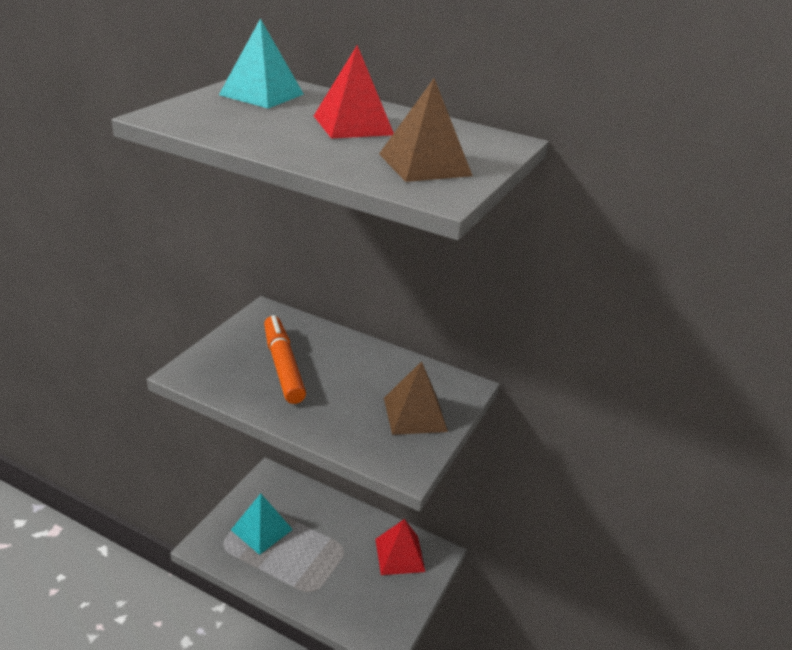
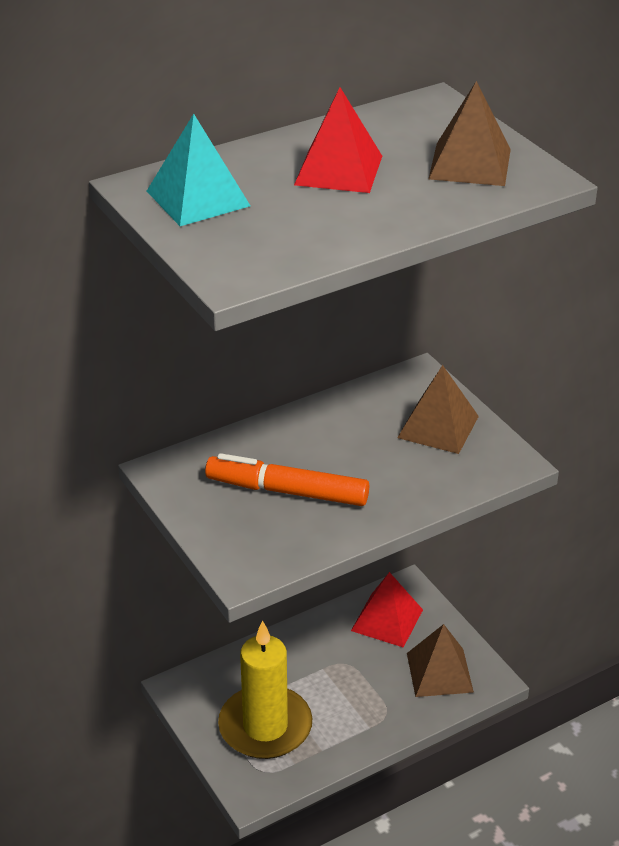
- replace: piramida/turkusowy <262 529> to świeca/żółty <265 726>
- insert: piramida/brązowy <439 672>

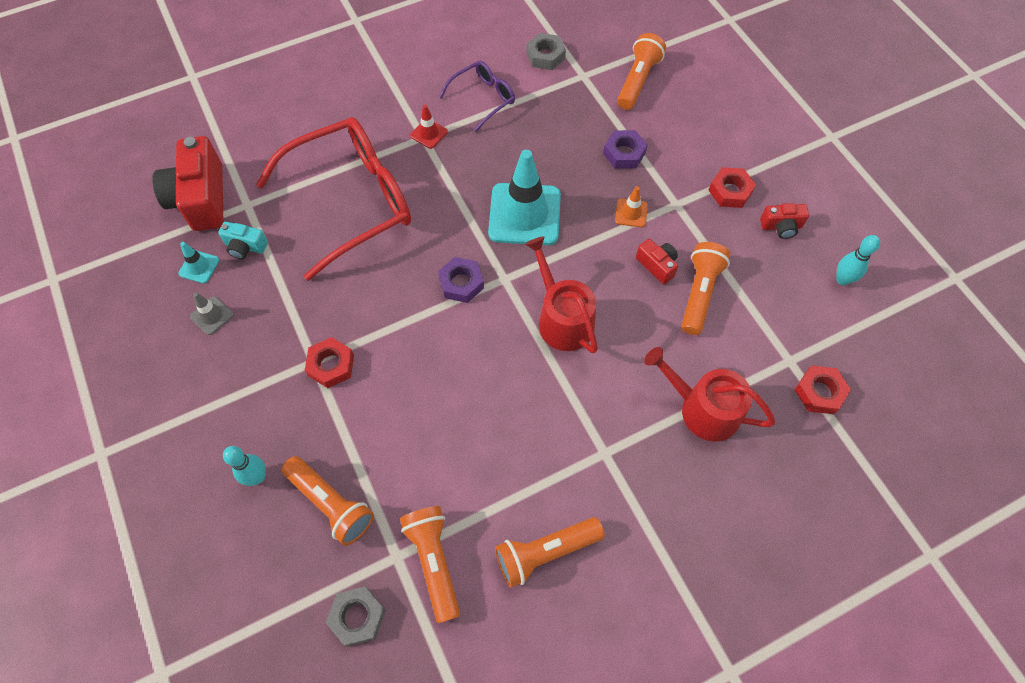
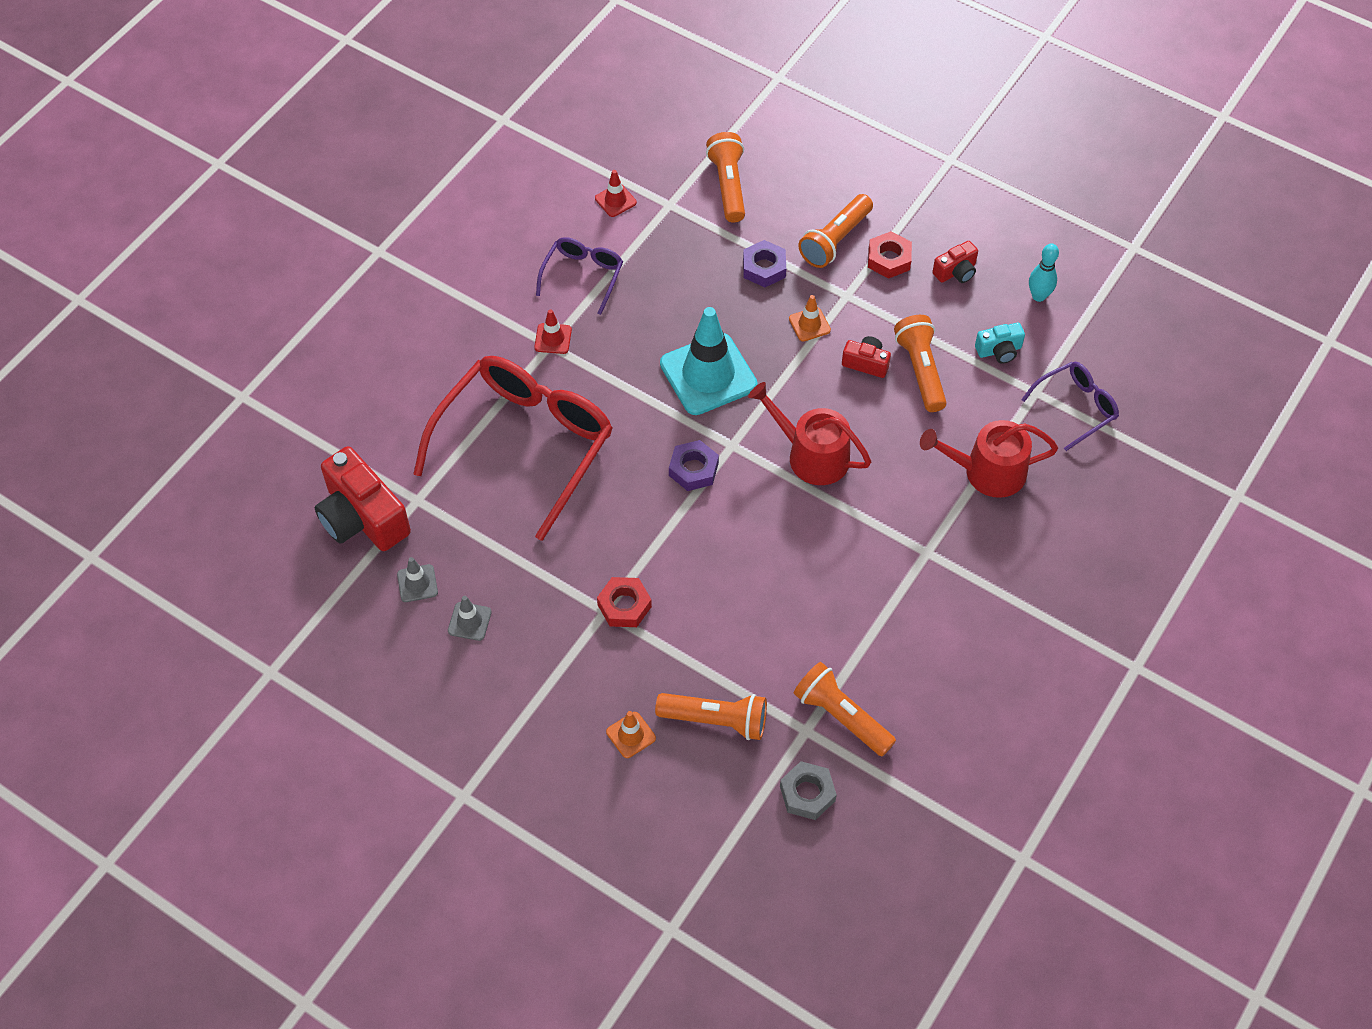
- recolor: pachołek/turkusowy <199 267> to pachołek/szary <417 583>
- move: aparat fotograficzny/turkusowy <245 247> to <999 350>
- replace: kręgiel/turkusowy <257 477> to pachołek/pomarańczowy <631 735>
- move: latarka/pomarańczowy <545 552> to <835 240>
- replace: nakrętka/szary <545 56> to pachołek/czerwony <615 200>
- replace: nakrętka/czerwony <819 392> to okulary/fioletowy <1076 407>

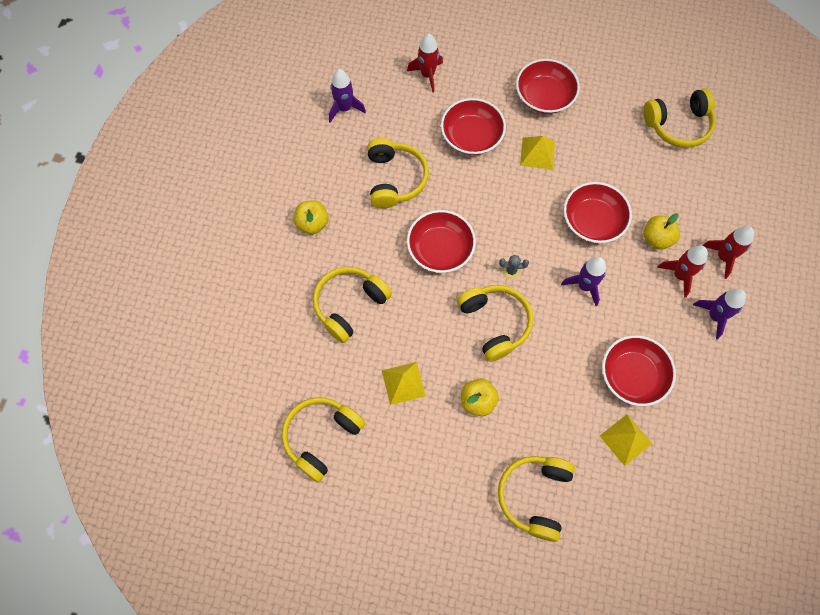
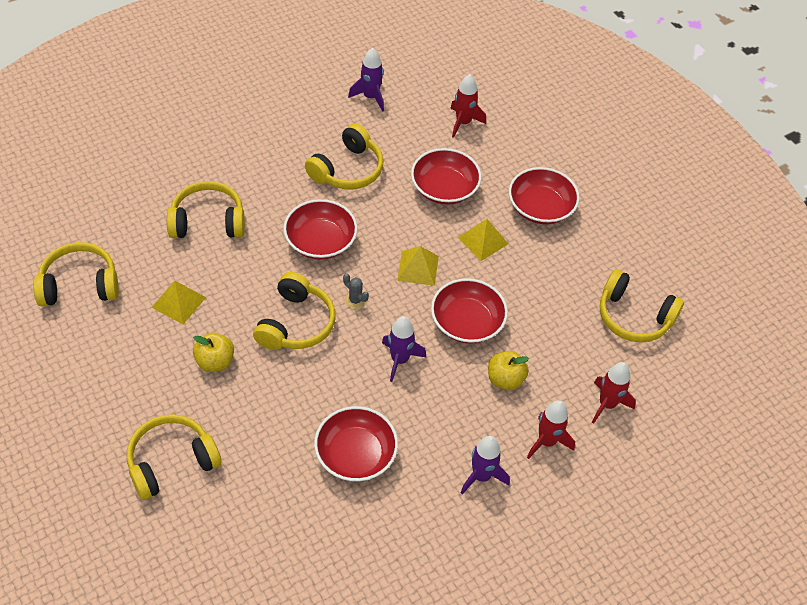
- delete: jabłko/żółty <312 223>
- move: piramida/żółty <625 439> to <418 268>
- move: rakieta/czerwony <679 275> to <607 404>

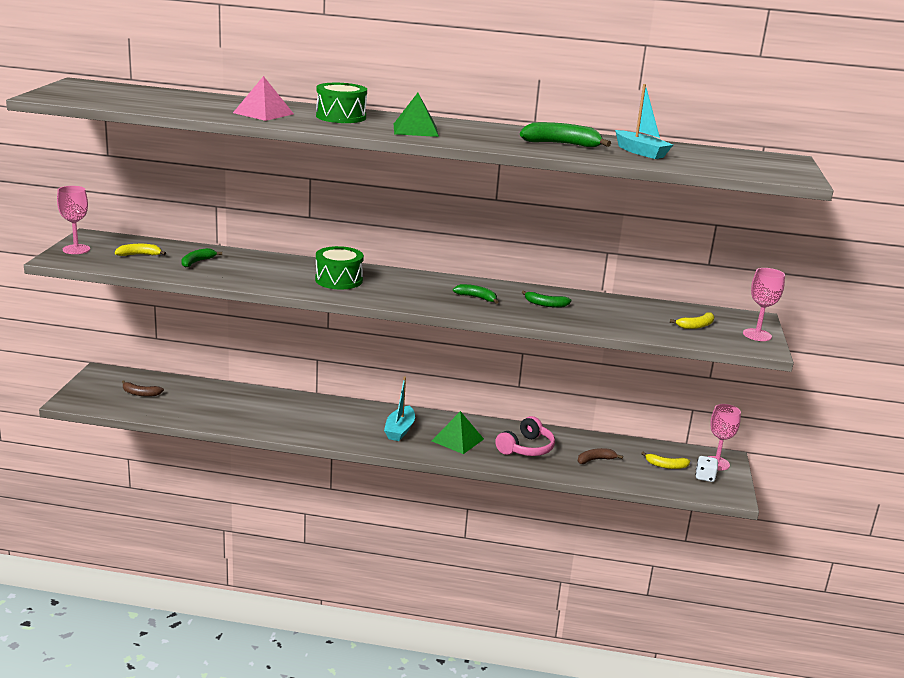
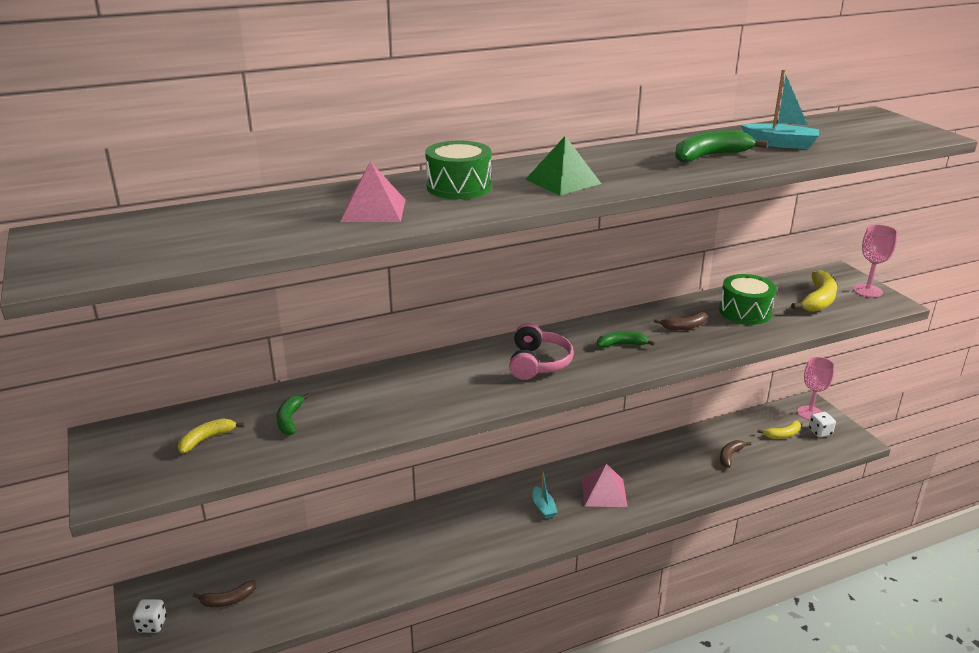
- delete: kielich/różowy <76 249>
- move: bęben/zielony <338 280> to <745 312>
- resize: łódka/turkusowy <399 430> = <543 507> x0.65
- recolor: piramida/zielony <457 440> to piramida/różowy <604 492>
- move: słuchawki/różowy <526 448> to <538 363>
- recolor: banan/zielony <545 304> to banan/brązowy <684 327>
- resize: banan/żółty <696 326> = <818 300> x1.63
- insert: kostka do gry/biały <152 625>

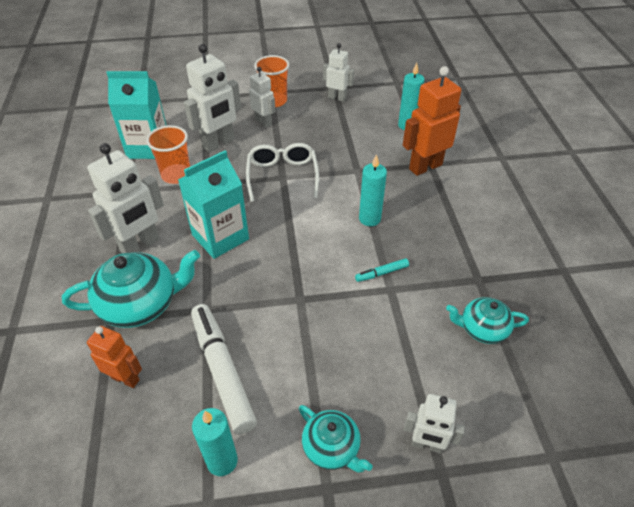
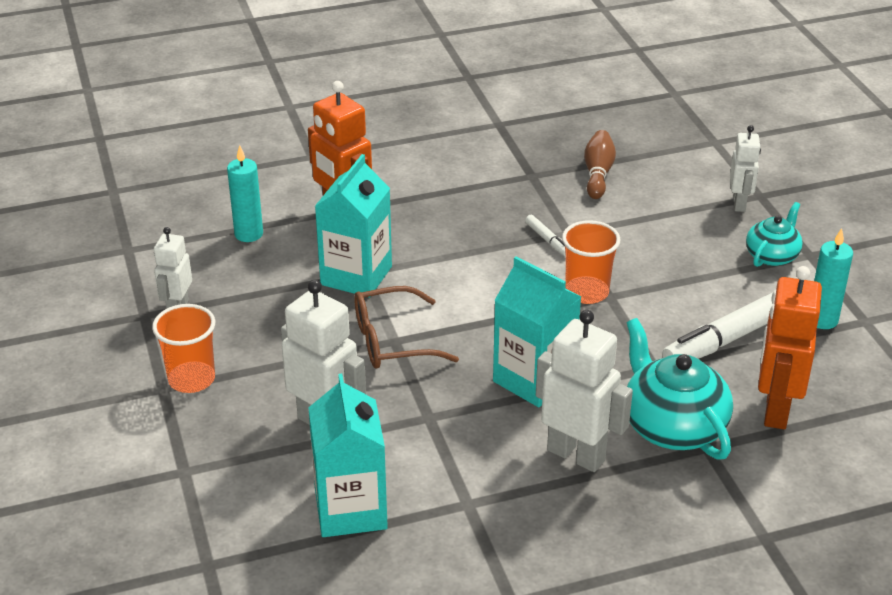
- resize: robot/pomarańczowy <125 378> = <775 410> x1.66
- move: szklanka/pomarańczowy <176 175> to <587 292>
- recolor: okulary/biały <282 176> to okulary/brązowy <391 341>
- delete: robot/biały <264 122>
- recolor: flamaster/turkusowy <381 273> to flamaster/biały <547 240>
- delete: świeca/turkusowy <369 219>
- replace: imbryk/turkusowy <482 329> to kręgiel/brązowy <598 174>
- insert: karton mleka/turkusowy <356 276>

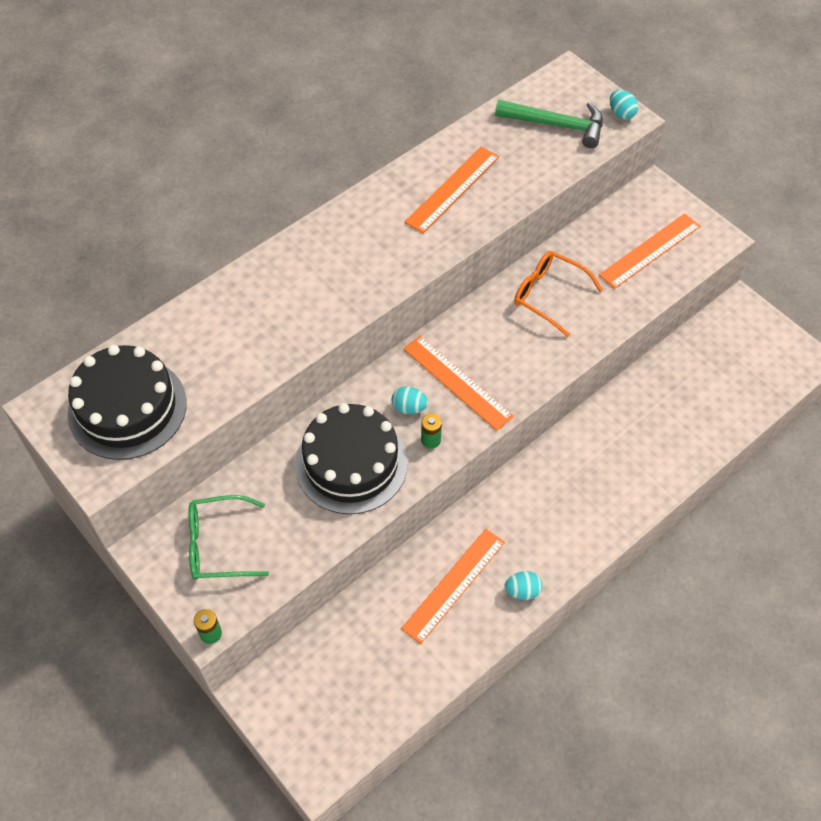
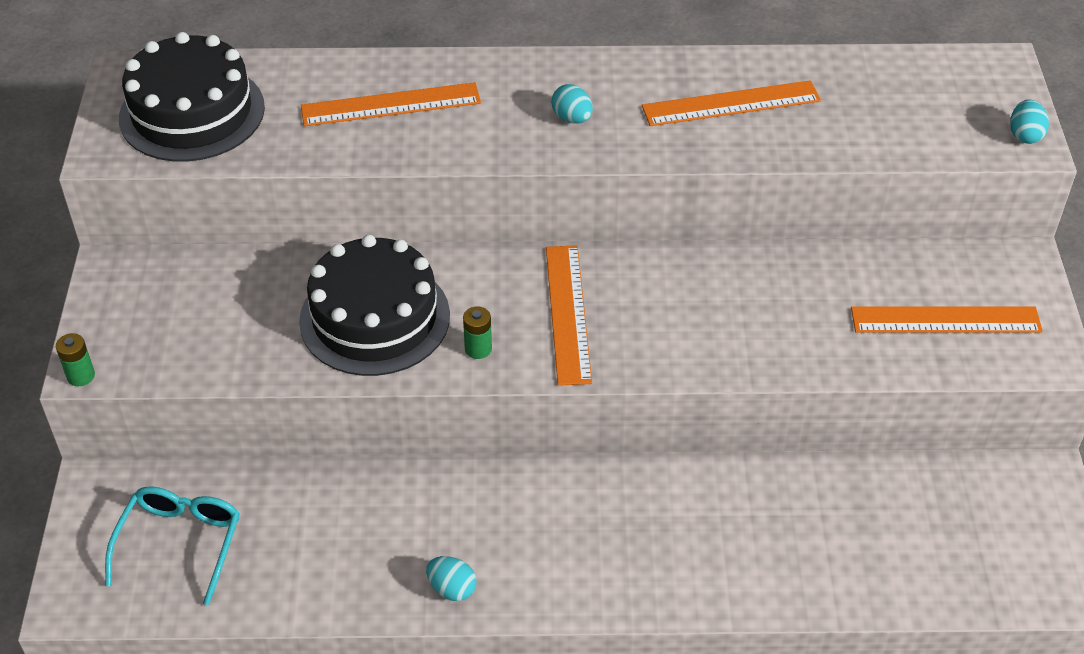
- delete: okulary/zielony <218 545>
- move: jajko/turkusowy <409 407> to <572 118>
- move: linijka/pomarańczowy <454 584> to <391 105>
- delete: młotek/zielony <556 125>
- delete: okulary/pomarańczowy <549 295>
- insert: okulary/turkusowy <180 543>

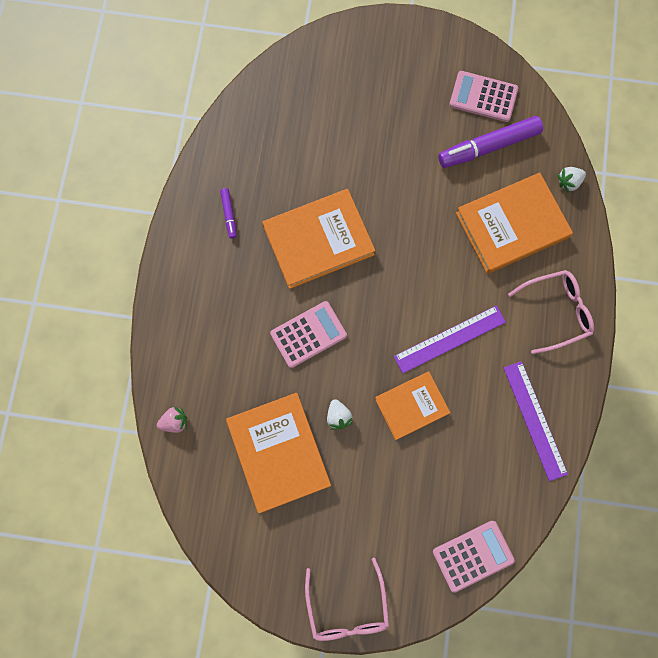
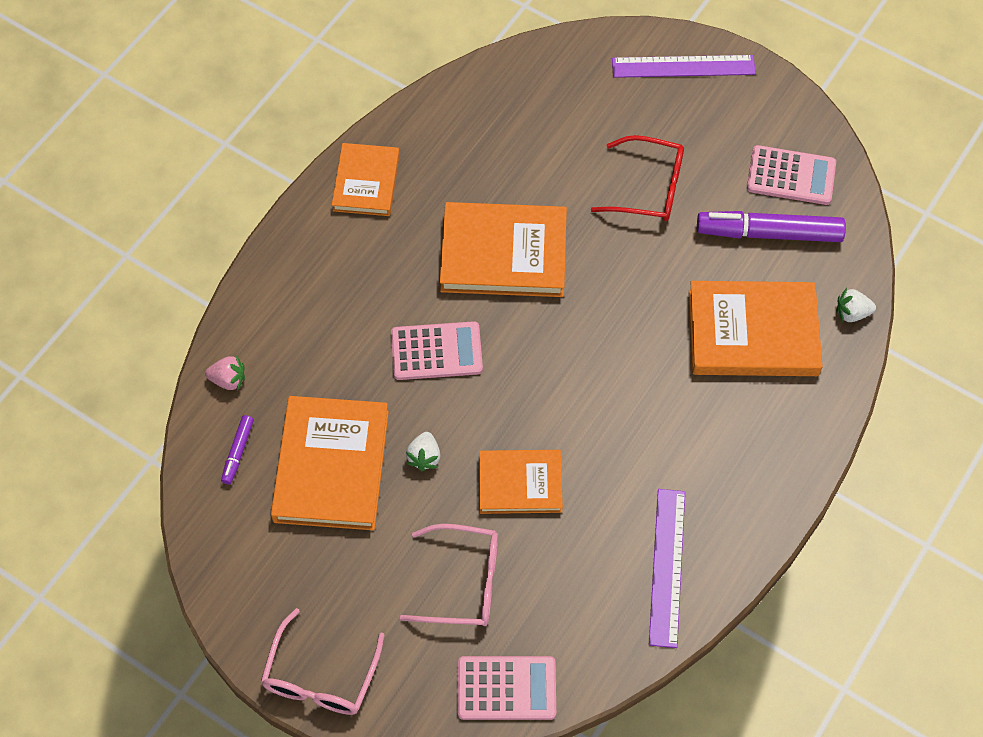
- move: flamaster/fioletowy <229 215> to <238 452>
- move: linijka/fioletowy <449 339> to <683 66>
- rotate: kalkulator/różowy <483 97> = <791 176> 150 degrees clockwise
- move: okulary/różowy <556 311> to <463 582>
- insert: książka/pomarańczowy <366 182>
- insert: okulary/czerwony <648 188>

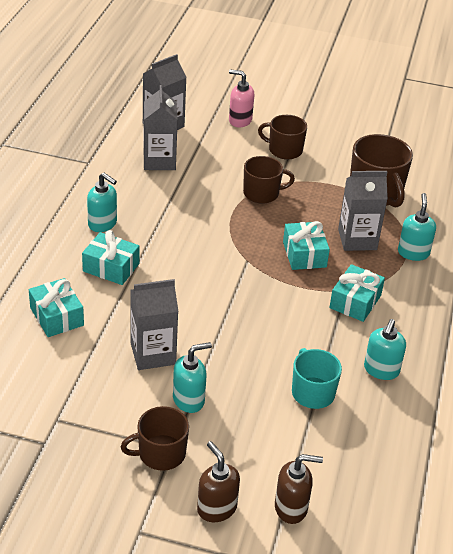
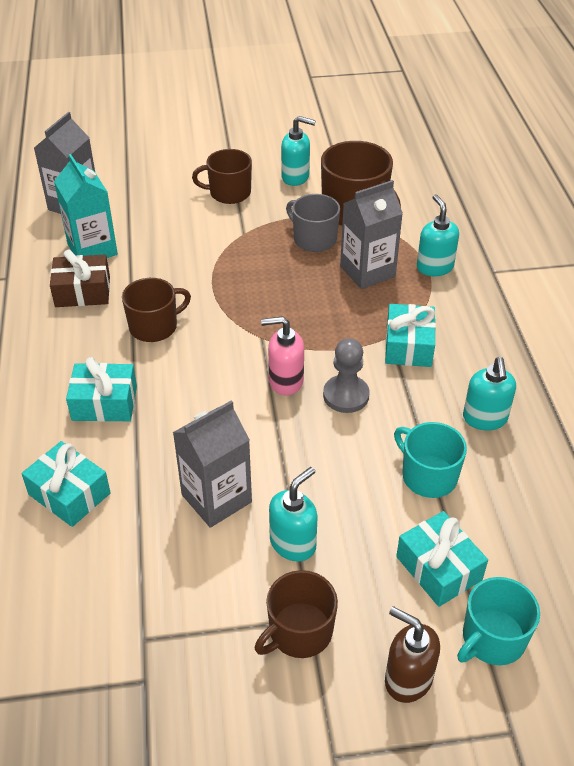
- move: dozownik mydła/turkusowy <103 224> to <295 177>
- recolor: karton mleka/szary <159 161> to karton mleka/turkusowy <92 249>
- move: dozownik mydła/różowy <240 120> to <285 381>
- move: kubek/brązowy <262 193> to <154 326>
- replace: dozownik mydła/brązowy <291 508> to kubek/turkusowy <492 638>
- move: prezent/turkusowy <304 254> to <438 568>
- insert: prezent/brązowy <82 291>
- insert: kubek/szary <314 239>
- insert: pionek/szary <346 395>

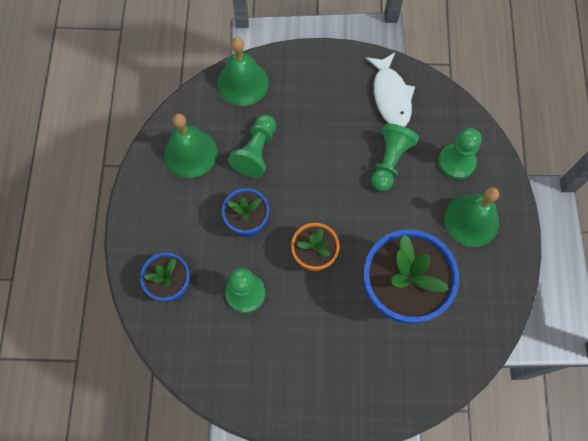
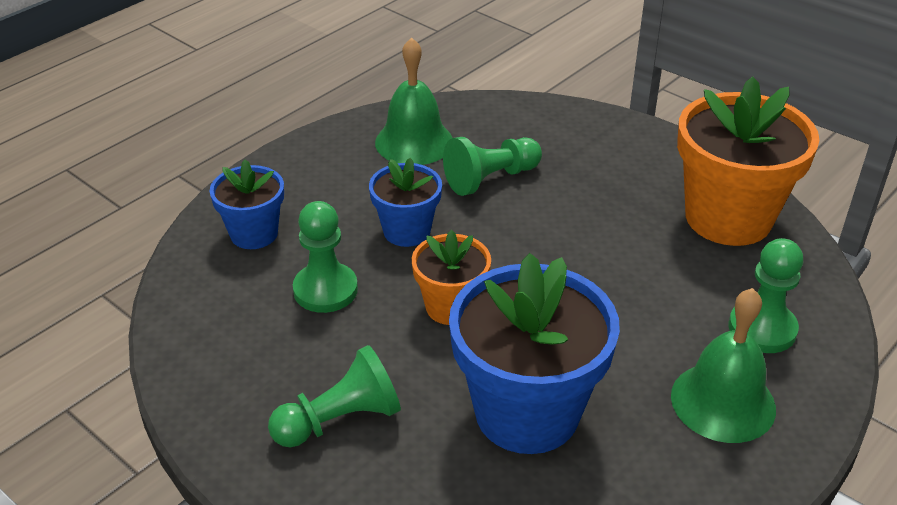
- delete: dzwonek/zielony <242 83>
- replace: ryba/biały <391 96> to doniczka/pomarańczowy <728 218>
- move: pionek/zielony <389 161> to <340 420>

